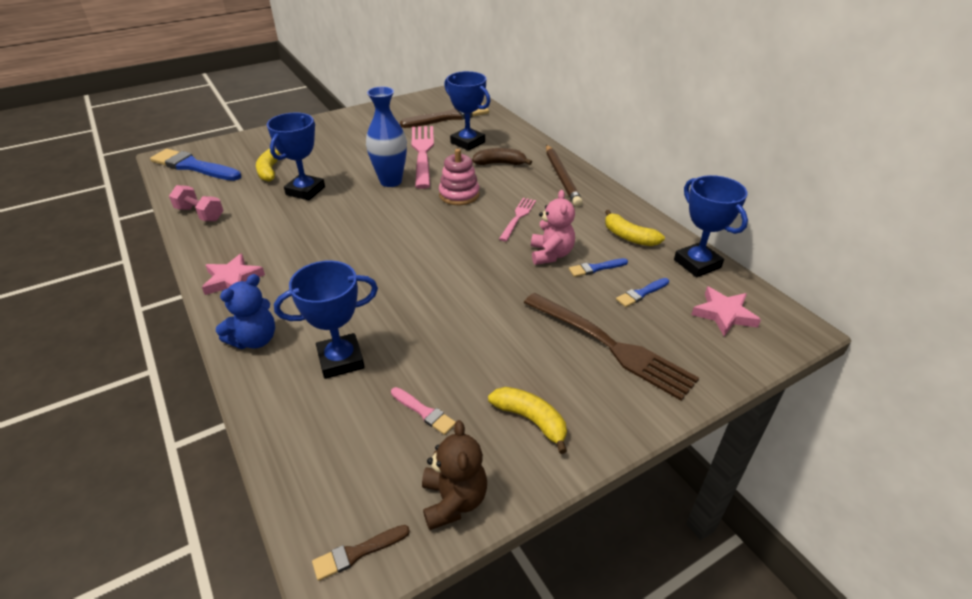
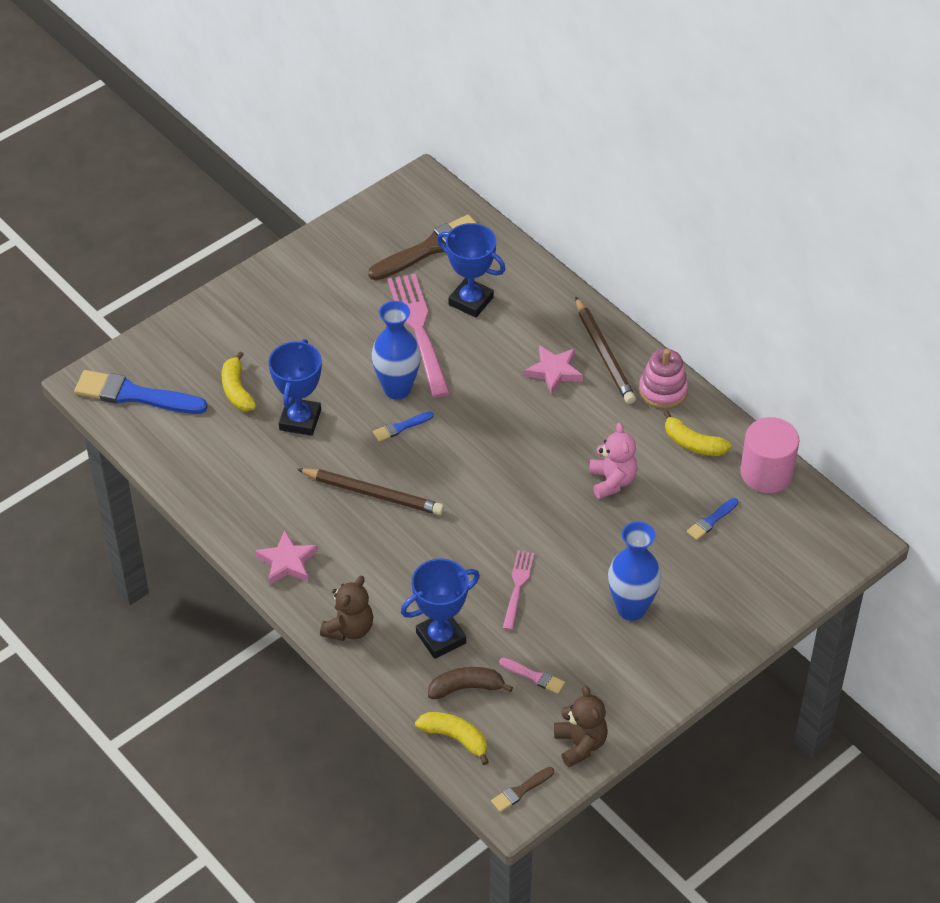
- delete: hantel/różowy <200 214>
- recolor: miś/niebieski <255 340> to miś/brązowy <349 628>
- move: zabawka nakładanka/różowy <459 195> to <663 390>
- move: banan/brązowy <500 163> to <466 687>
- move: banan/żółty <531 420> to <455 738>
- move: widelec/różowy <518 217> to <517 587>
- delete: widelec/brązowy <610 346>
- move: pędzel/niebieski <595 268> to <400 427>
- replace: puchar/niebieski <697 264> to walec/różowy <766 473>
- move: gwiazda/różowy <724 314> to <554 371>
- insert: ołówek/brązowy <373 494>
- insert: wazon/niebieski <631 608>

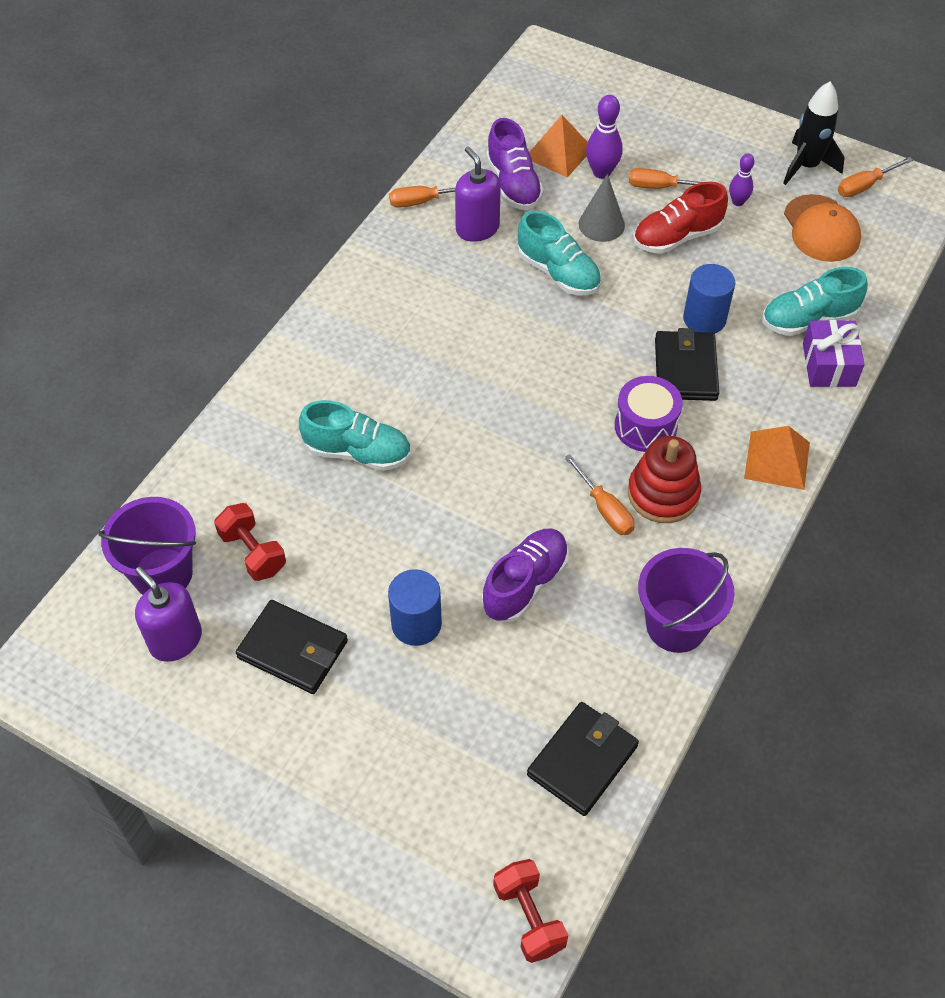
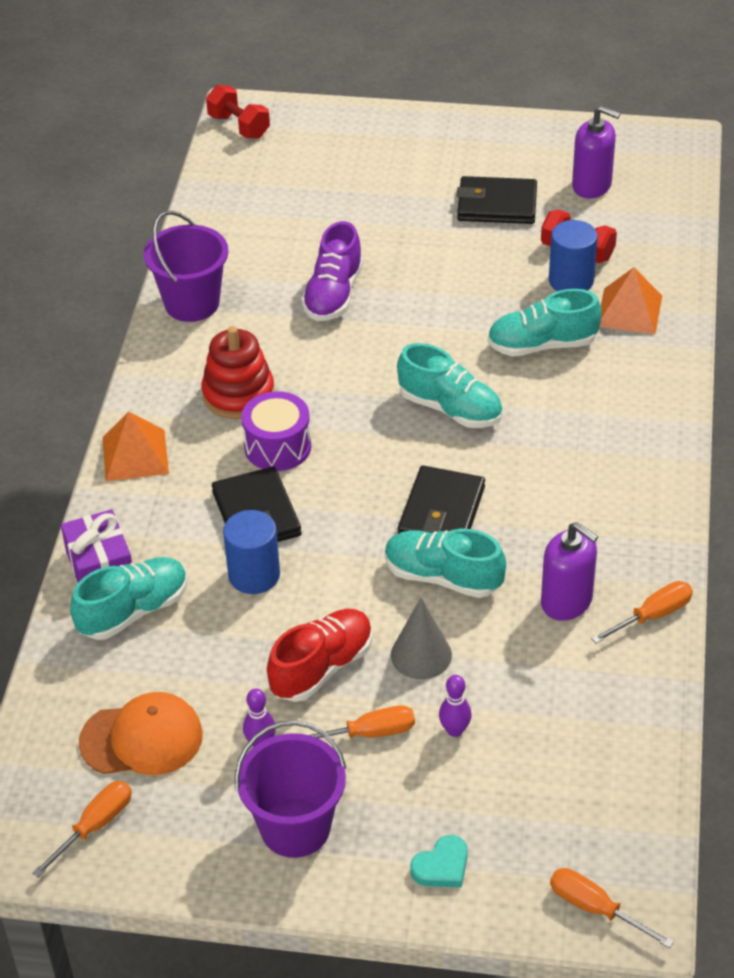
- move: wiadro/fioletowy <163 574> to <295 827>
- move: walec/niebieski <416 624> to <571 281>
- delete: but/fioletowy <513 184>
- move: portfel/czarny <582 760> to <441 512>
- move: piramida/pomarańczowy <559 153> to <629 311>
- move: śrubokręt/pomarańczowy <605 509> to <595 908>
- resize: kręgiel/fioletowy <601 172> = <454 730> x0.64
- delete: rakieta/czarny <806 166>
- rotate: czapka/pomarańczowy <821 229> = <142 738> 120 degrees clockwise
- insert: but/turkusowy <450 409>
- insert: serce/turkusowy <442 866>

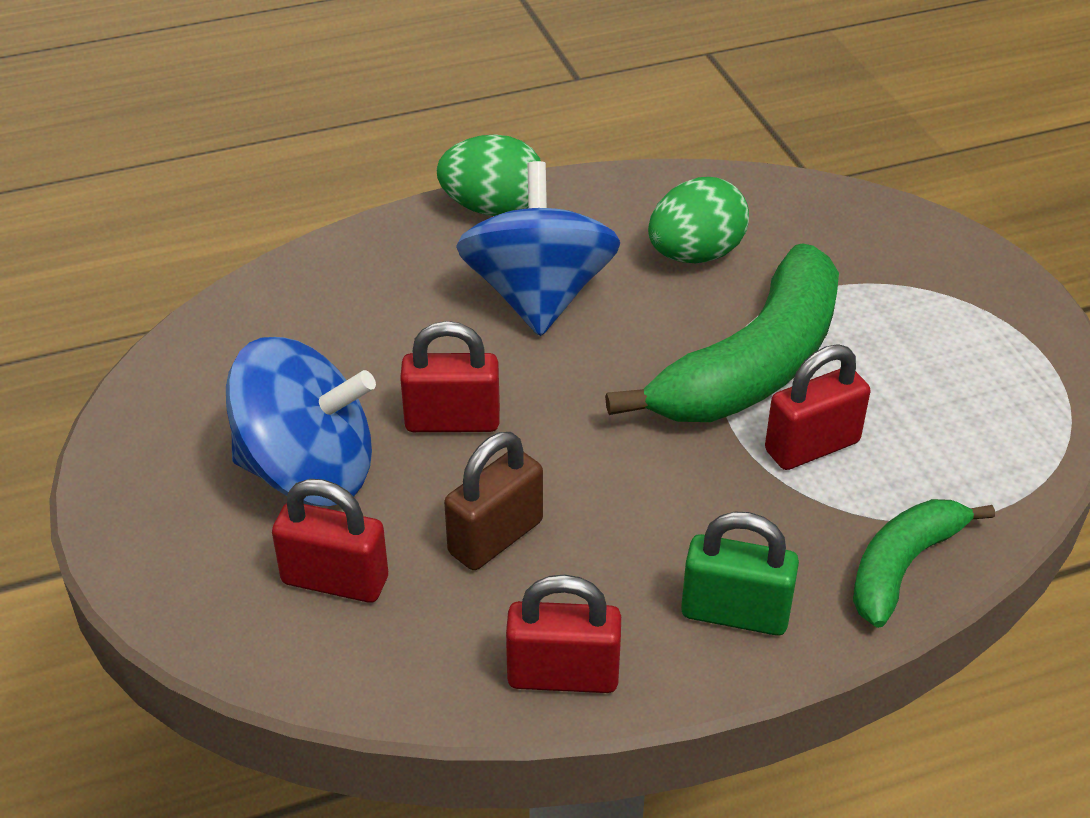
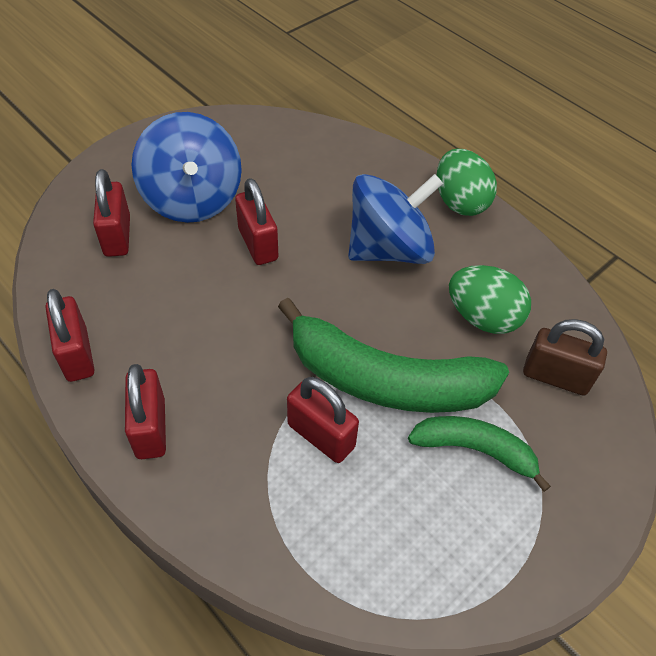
- move: kłódka/brązowy <495 537> to <555 377>
- recolor: kłódka/zielony <735 613> to kłódka/czerwony <151 428>
- move: banan/zielony <903 566> to <475 450>

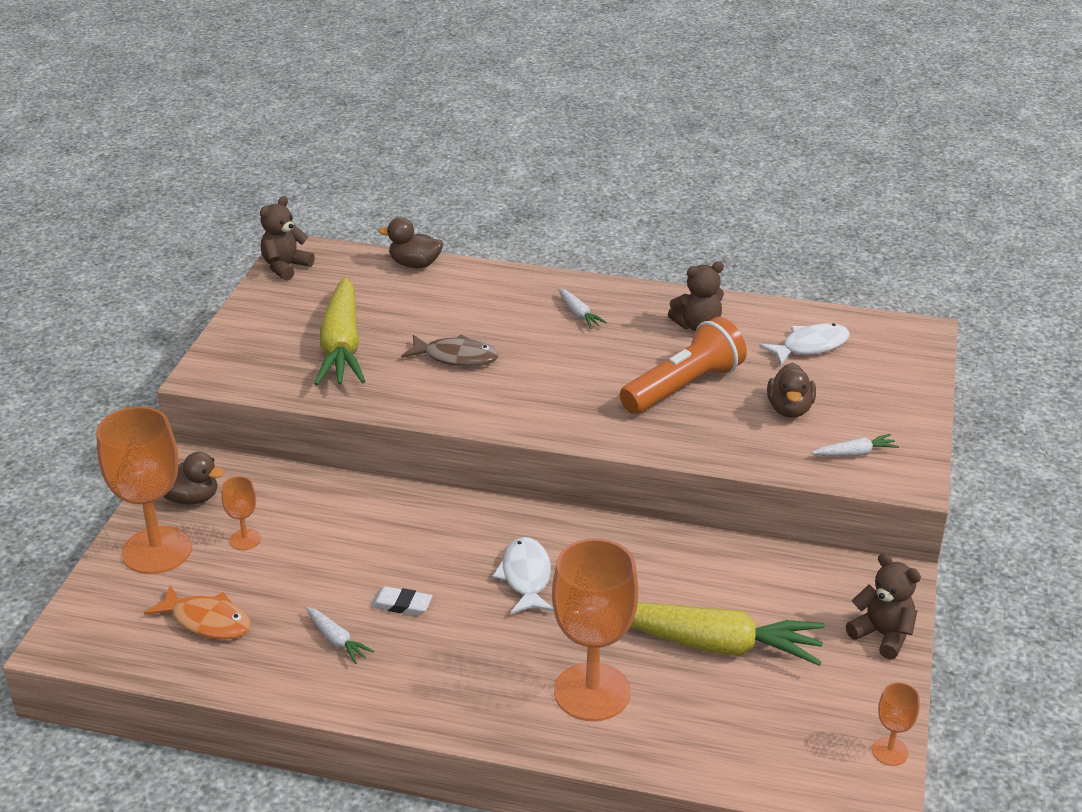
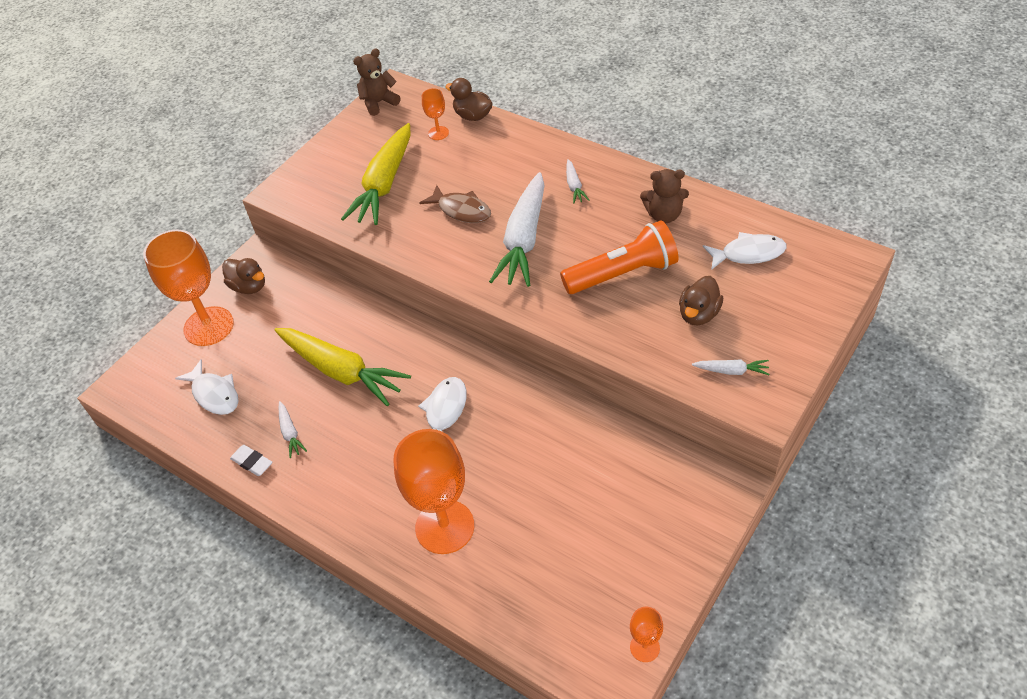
- recolor: ryba/pomarańczowy <207 621> to ryba/biały <214 394>
- move: kielich/pomarańczowy <245 539> to <438 133>
- move: gumka do mazania/biały <401 604> to <252 462>
- move: marchewka/żółty <714 644> to <342 371>
- delete: miś/brązowy <882 635>
- insert: marchewka/biały <524 240>

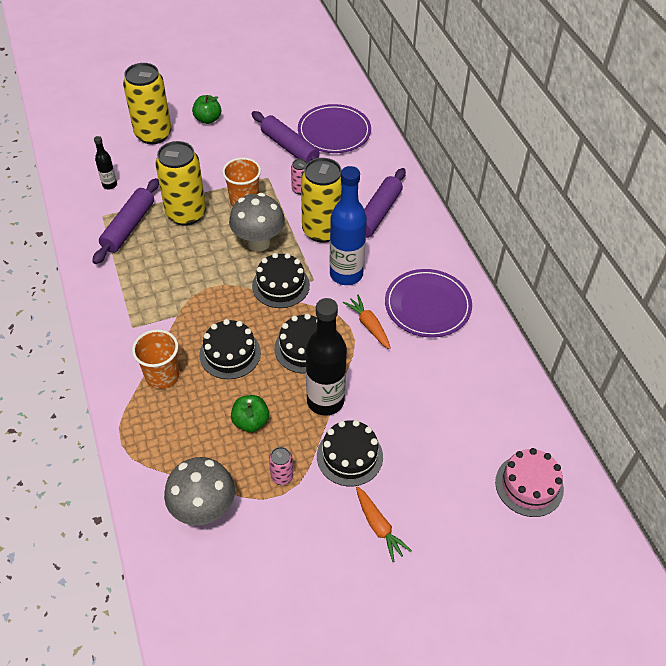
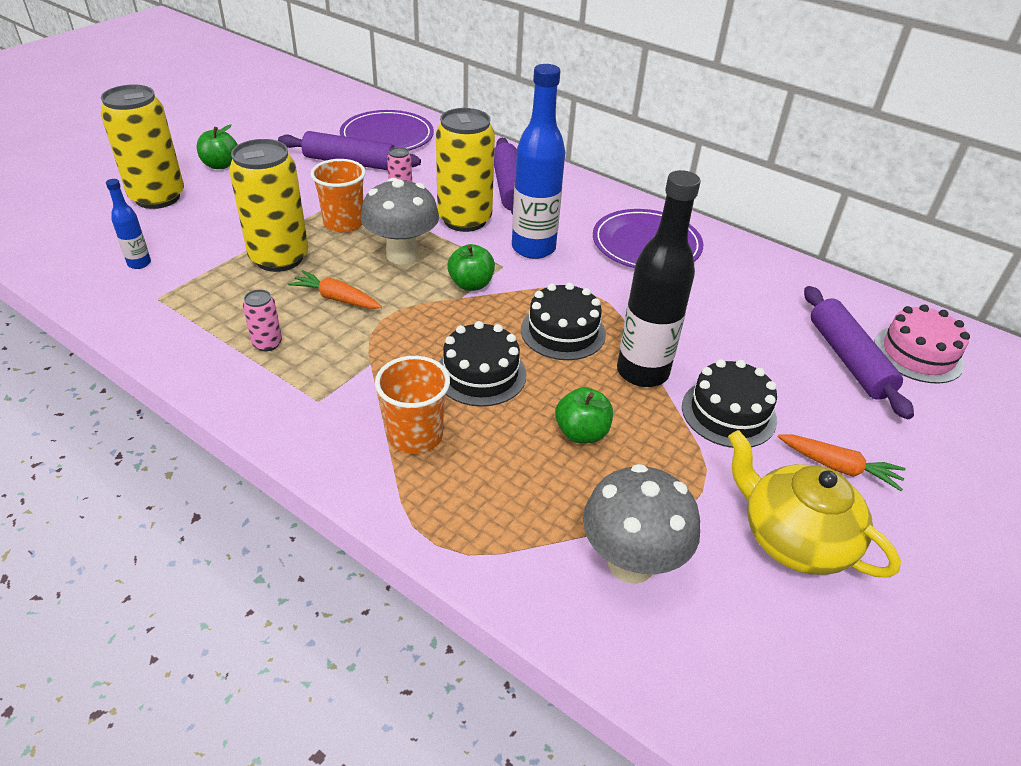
- move: wałek do ciasta/fioletowy <128 227> to <848 359>
- recolor: butelka/czarny <110 185> to butelka/niebieski <139 263>
- replace: tort/czarny <280 285> to jabłko/zielony <471 284>
- move: puszka/różowy <282 476> to <267 343>
- move: marchewka/pomarańczowy <369 325> to <336 298>
- insert: imbryk/żółty <793 539>

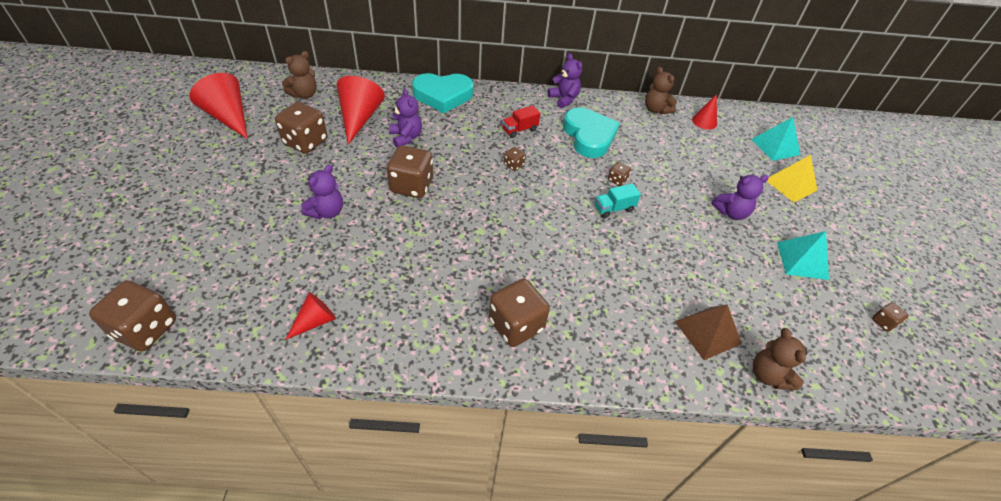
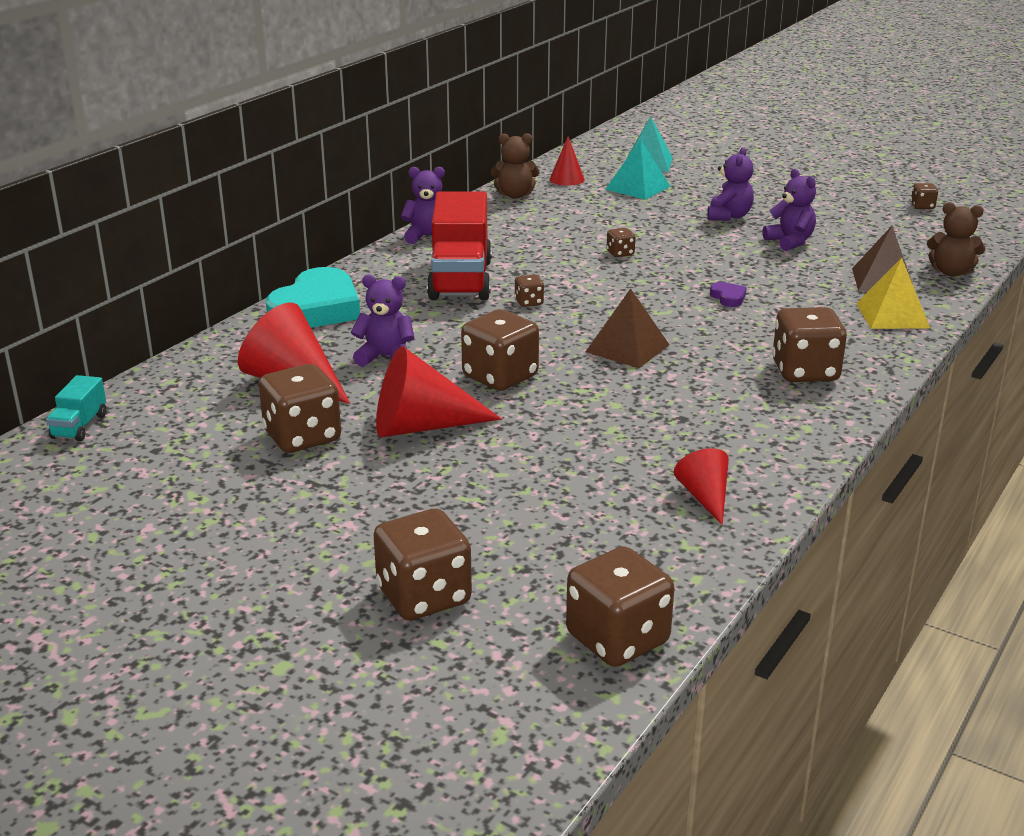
- move: stożek/czerwony <229 117> to <422 426>
- delete: miś/brązowy <304 94>
- move: miś/fioletowy <327 212> to <790 242>
- resize: ciężarówka/czerwony <519 130> = <460 280> x2.23
- delete: serce/turkusowy <589 136>
- move: ciężarówka/turkusowy <614 208> to <79 426>
- move: piramida/żółty <790 185> to <892 315>
- move: piramida/turkusowy <802 260> to <637 187>
- insert: kostka do gry/brązowy <424 596>
- insert: piramida/brązowy <627 348>
- insert: serce/fioletowy <728 297>

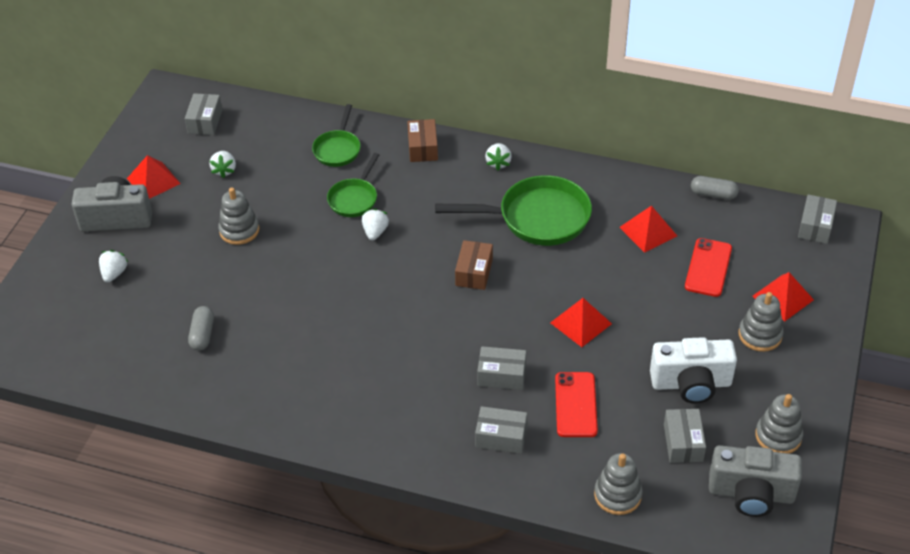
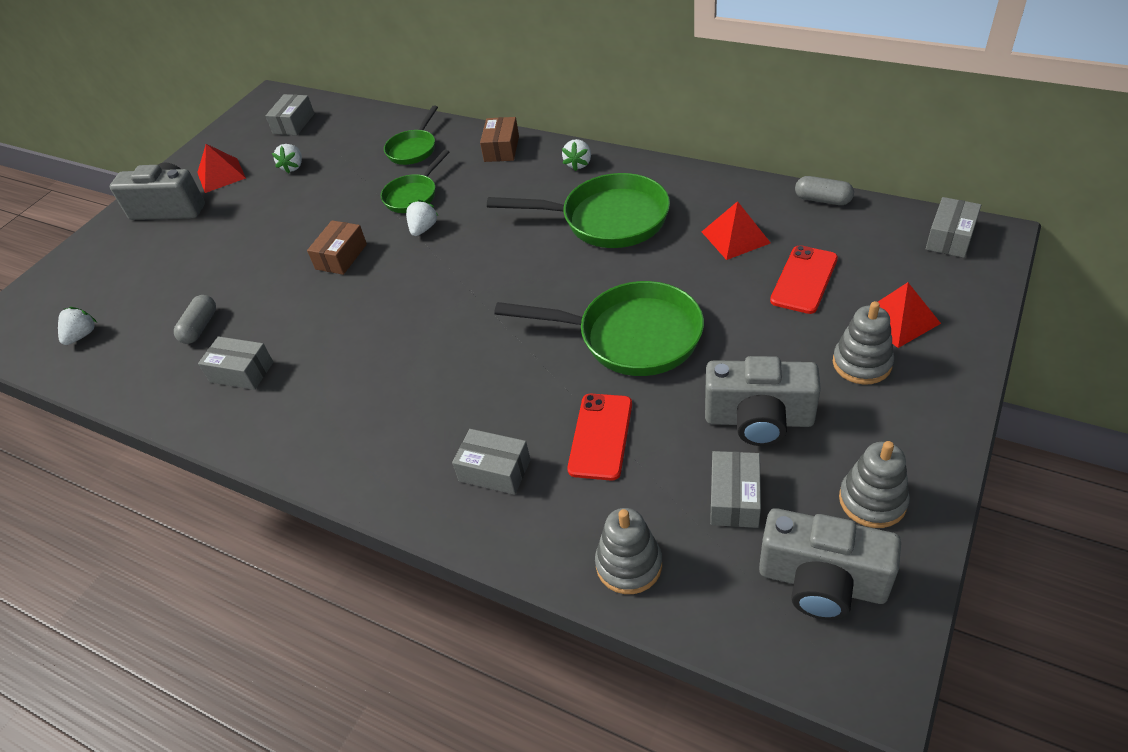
- move: truskawka/biały <114 273> to <82 335>
- delete: zabawka nakładanka/szary <239 230>
- move: pudełko/brązowy <474 272> to <341 256>
- move: pudełko/szary <501 375> to <241 372>
- replace: piramida/czerwony <580 323> to patelnia/zielony <630 336>
- recolor: aparat fotograficzny/biały <691 383> to aparat fotograficzny/szary <759 419>

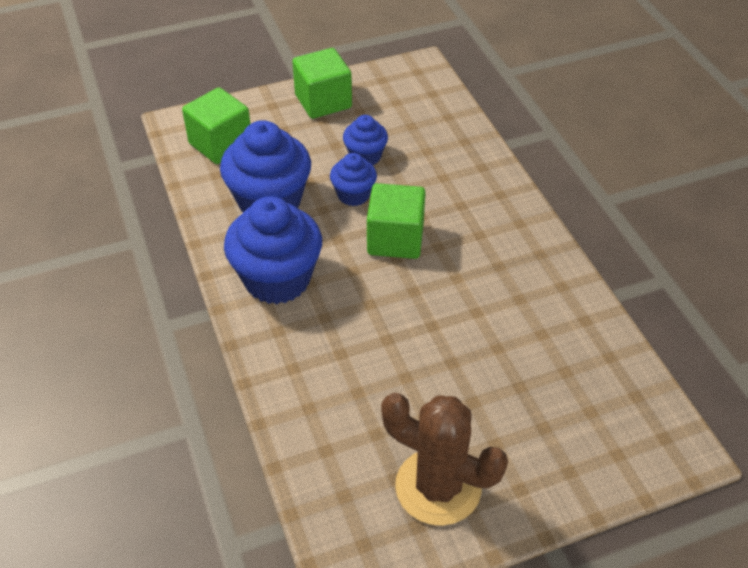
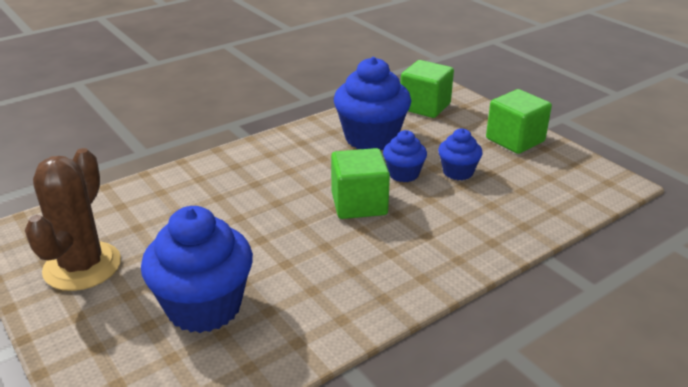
- move: muffinka/niebieski <277 279> to <204 307>

